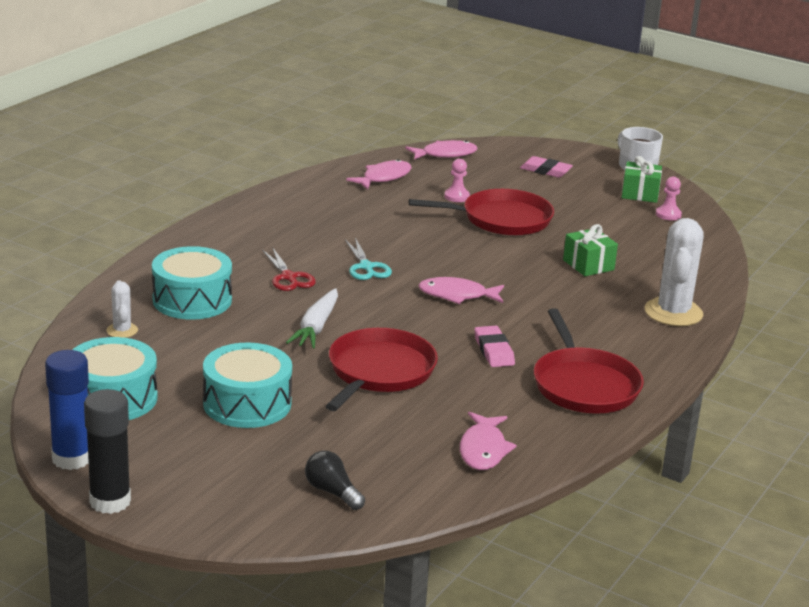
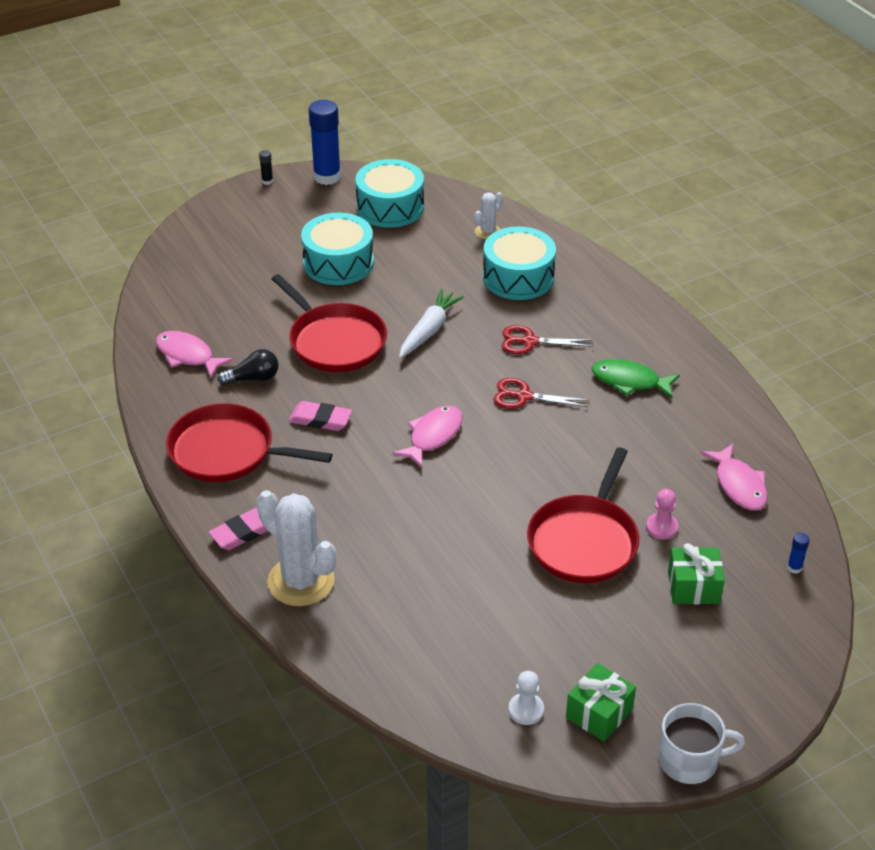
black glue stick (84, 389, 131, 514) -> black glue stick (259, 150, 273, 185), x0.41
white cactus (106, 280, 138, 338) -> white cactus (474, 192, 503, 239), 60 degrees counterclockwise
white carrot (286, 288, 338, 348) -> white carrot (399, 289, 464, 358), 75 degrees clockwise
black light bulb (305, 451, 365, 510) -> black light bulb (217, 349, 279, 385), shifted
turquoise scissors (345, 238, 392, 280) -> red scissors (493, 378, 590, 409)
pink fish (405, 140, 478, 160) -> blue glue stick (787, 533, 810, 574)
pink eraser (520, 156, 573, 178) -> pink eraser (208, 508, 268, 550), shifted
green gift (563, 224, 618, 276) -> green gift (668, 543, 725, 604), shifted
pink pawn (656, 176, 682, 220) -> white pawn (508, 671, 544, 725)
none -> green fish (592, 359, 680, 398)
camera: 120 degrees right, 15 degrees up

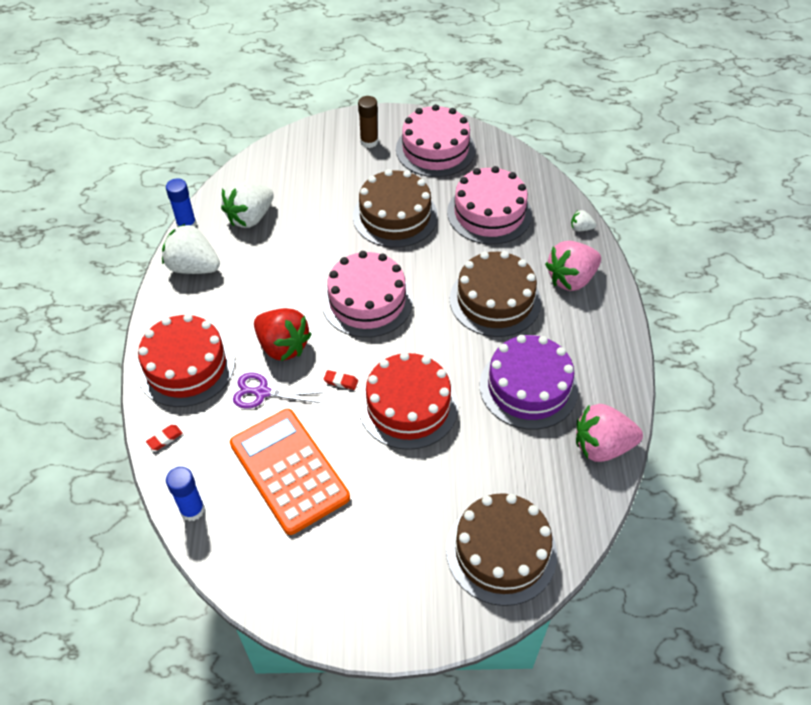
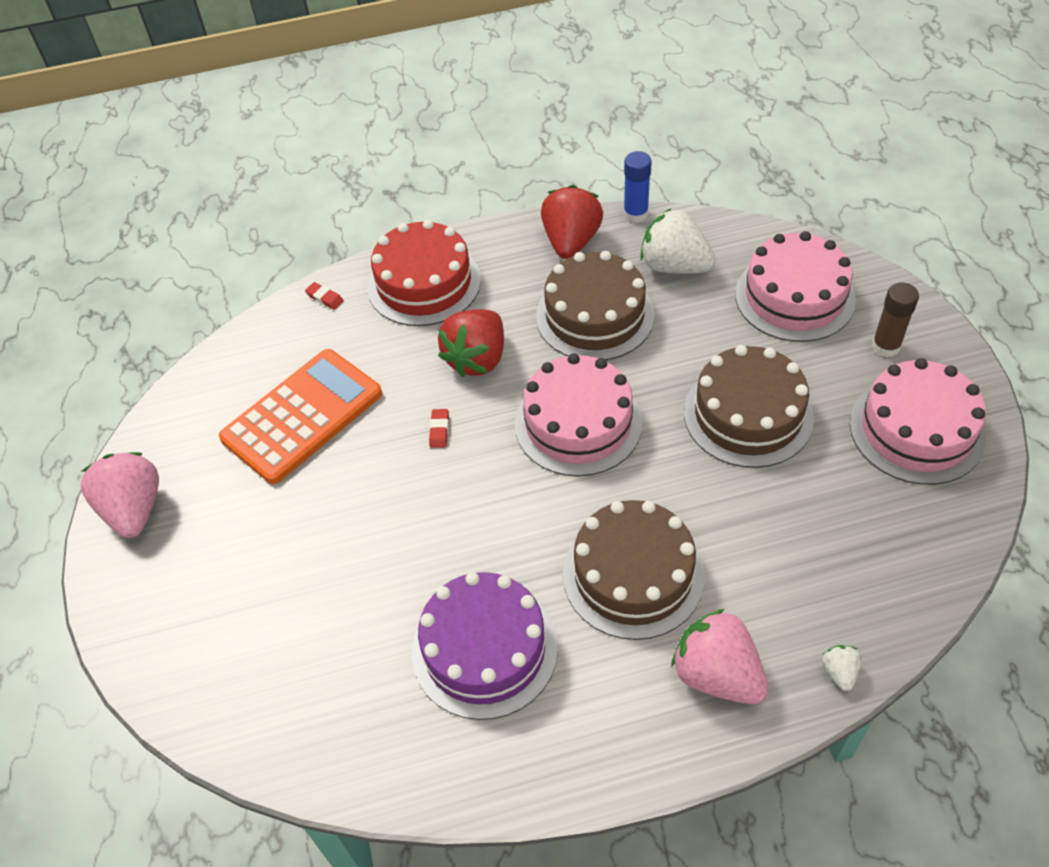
white strawberry (162, 224, 220, 274) -> red strawberry (541, 185, 603, 259)
blue glue stick (166, 467, 205, 521) -> none
purple scissors (233, 373, 321, 409) -> none
red cake (358, 352, 458, 450) -> none
brown cake (446, 493, 557, 606) -> brown cake (536, 251, 654, 360), shifted
pink cake (447, 166, 532, 245) -> pink cake (735, 231, 856, 342), shifted
pink strawberry (576, 404, 643, 462) -> pink strawberry (80, 452, 159, 538), shifted
camera: 80 degrees right, 0 degrees up

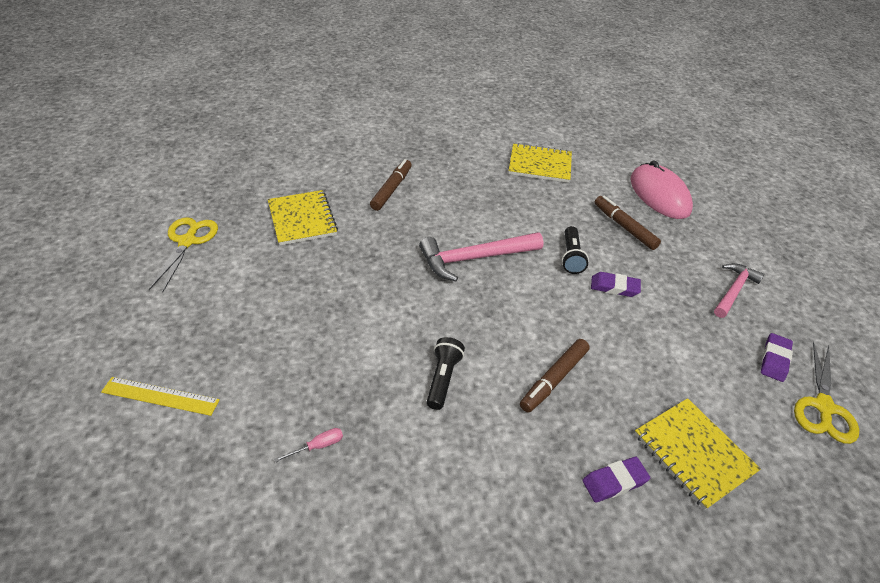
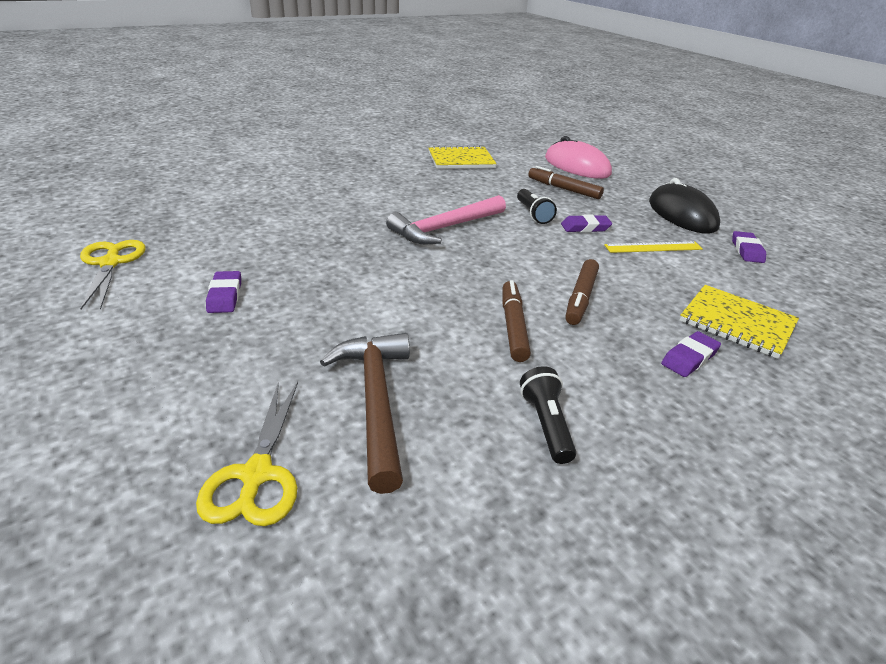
yellow ruler (101, 377, 220, 416) -> yellow ruler (604, 241, 703, 253), shifted
yellow notebook (268, 190, 338, 245) -> none
pink screwdriver (274, 428, 343, 463) -> brown hammer (320, 333, 410, 494)
brown marker (370, 159, 412, 211) -> brown marker (503, 280, 531, 362), shifted
black flashlight (427, 337, 465, 410) -> black flashlight (520, 366, 576, 464), shifted
pink hammer (714, 263, 765, 318) -> black mouse (649, 178, 720, 234)
yellow scissors (794, 342, 859, 444) -> yellow scissors (196, 382, 298, 526), shifted
none -> purple eraser (206, 271, 241, 313)
camera: 20 degrees left, 10 degrees down

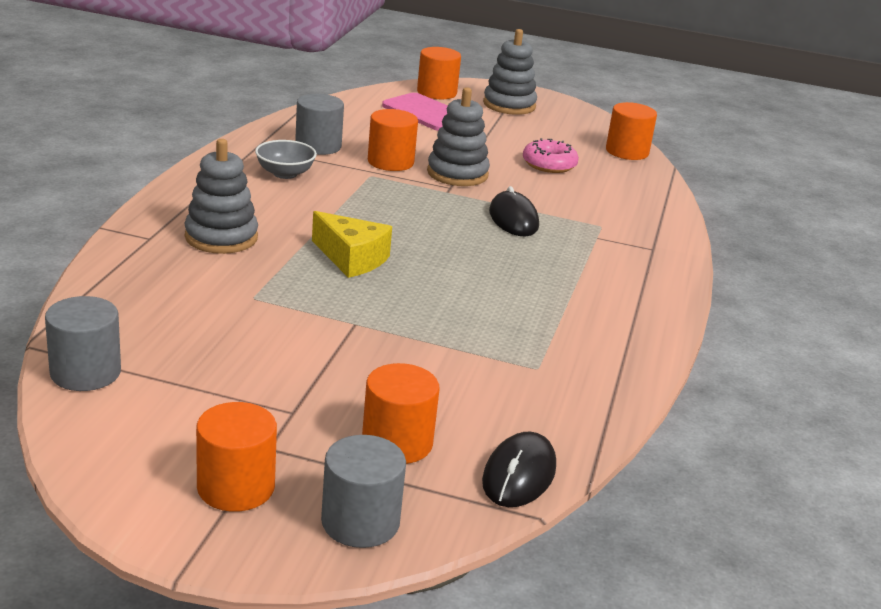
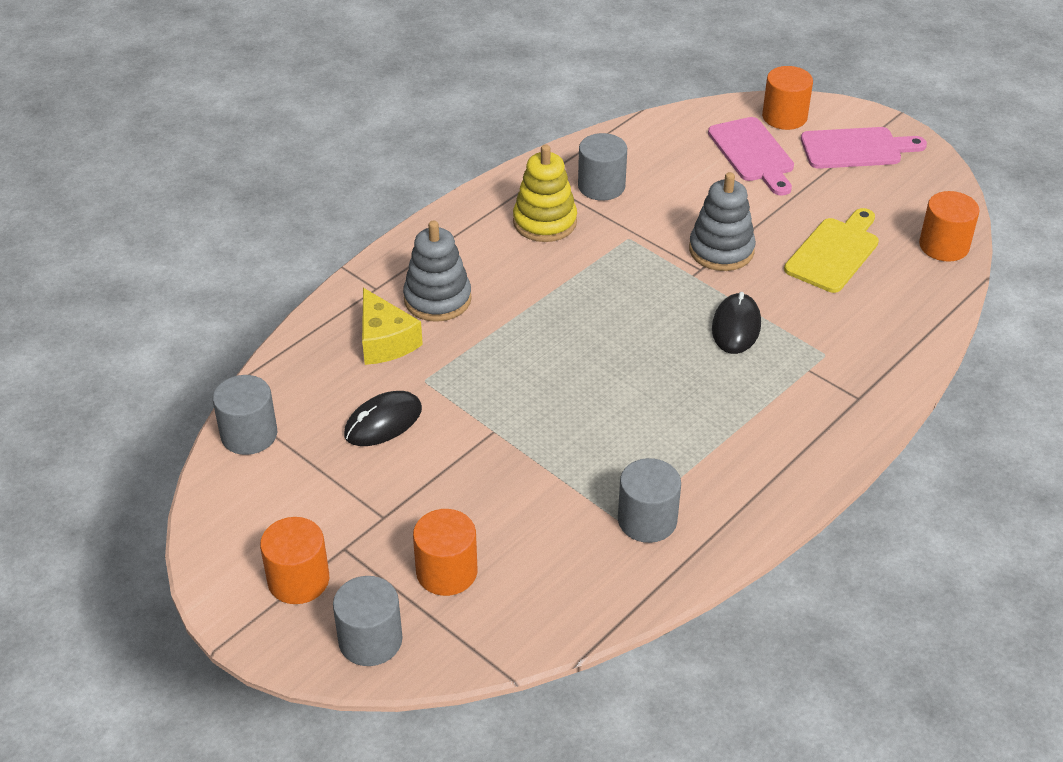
grey bowl (255, 140, 317, 179) -> yellow stacking toy (513, 145, 577, 242)
yellow cheese (312, 211, 392, 278) -> yellow cheese (362, 288, 423, 365), shifted
orange cylinder (368, 109, 418, 171) -> none
black mouse (482, 432, 556, 507) -> black mouse (344, 391, 422, 446), shifted
grey stacking toy (483, 29, 537, 115) -> pink cutting board (801, 127, 927, 169)
pink donut (523, 138, 579, 173) -> yellow cutting board (784, 208, 879, 293)
none -> grey cylinder (618, 458, 681, 543)
camera: 30 degrees right, 15 degrees up

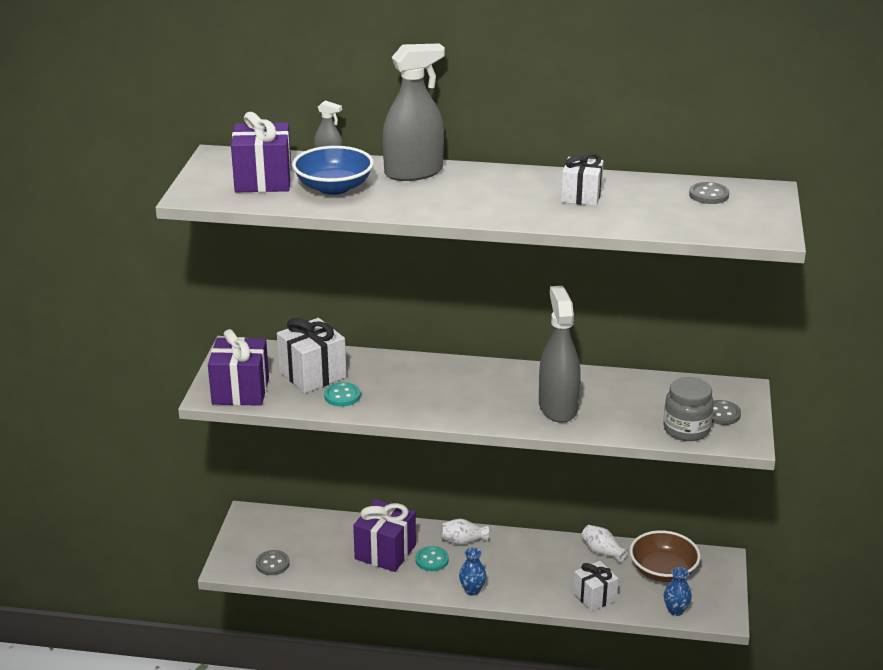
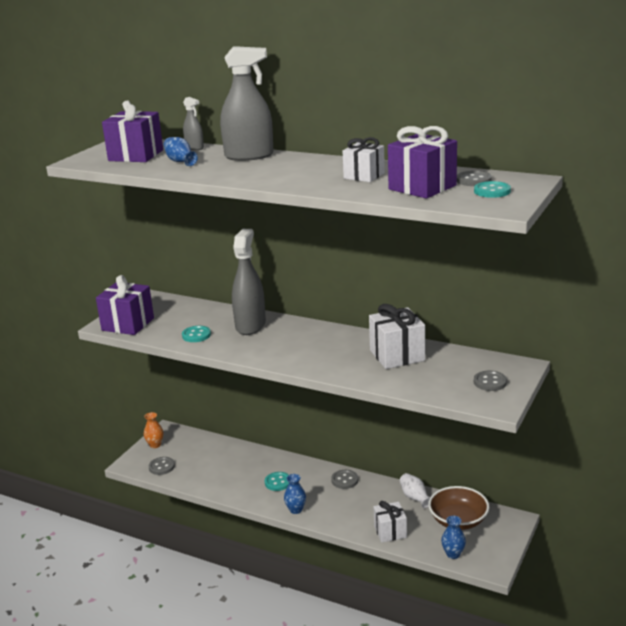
white gift (277, 318, 347, 393) -> white gift (369, 304, 425, 369), shifted
blue bowl (292, 146, 374, 195) -> blue vase (164, 137, 198, 166)
purple gift (353, 499, 416, 572) -> purple gift (388, 126, 457, 199), shifted
white vase (440, 519, 489, 545) -> none
grey spray bottle (539, 286, 580, 423) -> grey spray bottle (232, 229, 266, 335), shifted
grey jar (663, 377, 714, 441) -> none
none -> orange vase (144, 412, 164, 448)
none -> grey button (331, 470, 358, 489)
none -> turquoise button (474, 181, 511, 198)
camera: 20 degrees right, 5 degrees down

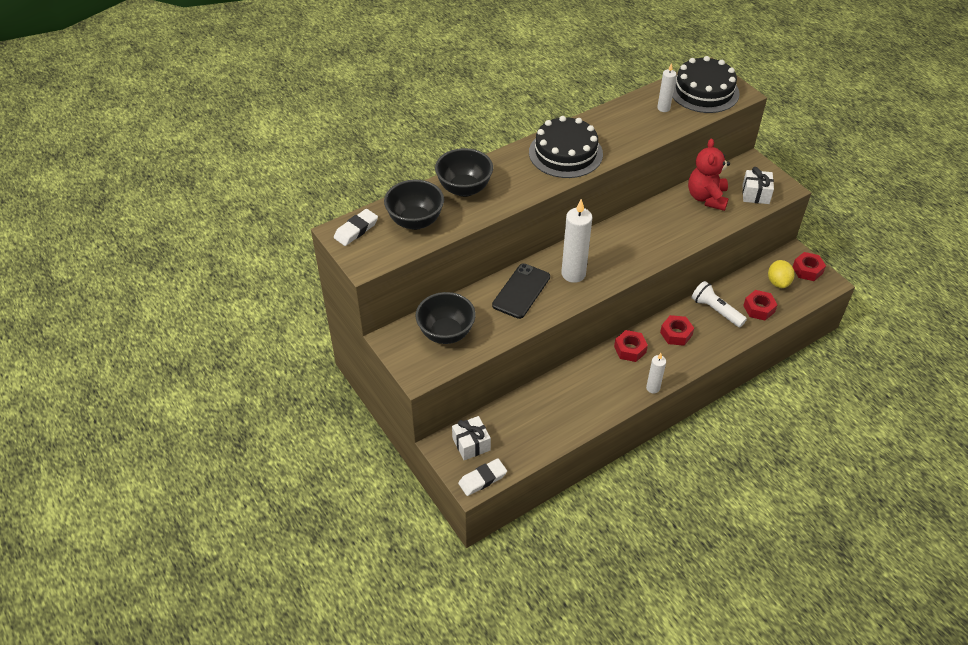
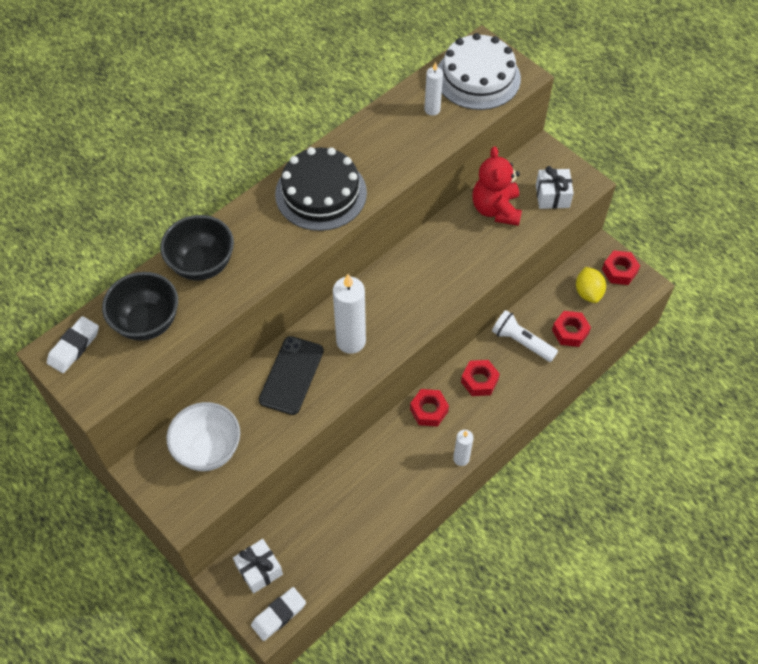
black bowl (415, 292, 476, 344) -> white bowl (166, 402, 240, 471)
black cake (672, 56, 740, 113) -> white cake (438, 33, 521, 110)
camera: 10 degrees left, 10 degrees up

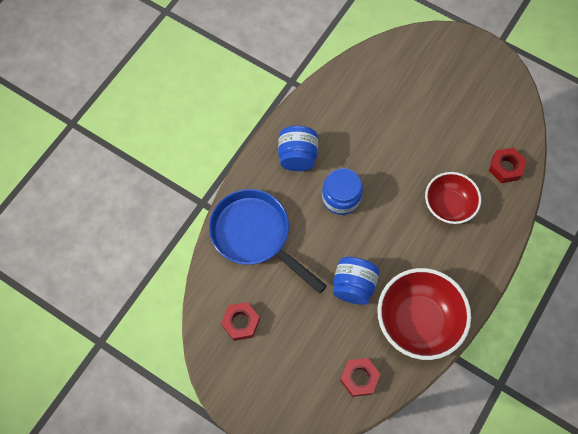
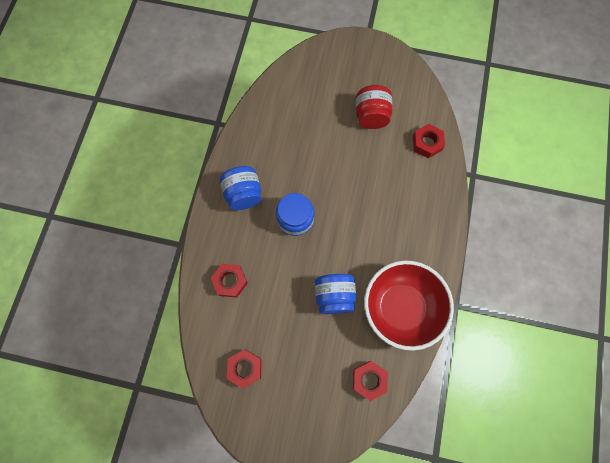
blue pan (209, 189, 327, 294) -> red nut (211, 264, 248, 298)
red bowl (425, 172, 481, 224) -> none
none -> red jar (356, 85, 392, 129)
camera: 20 degrees left, 5 degrees up

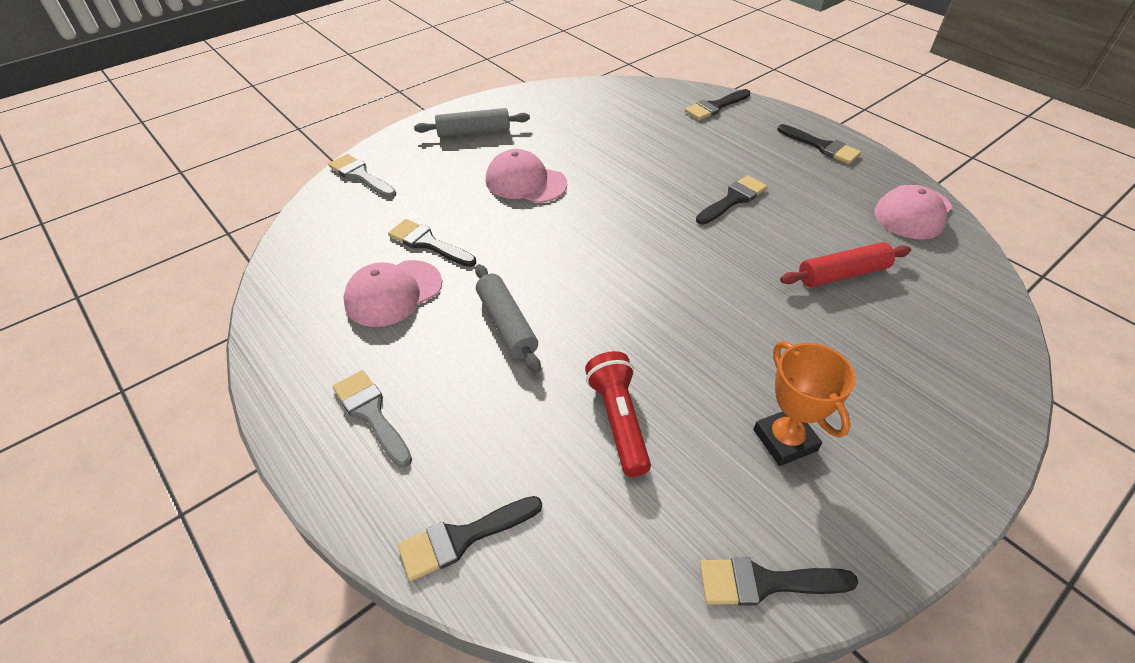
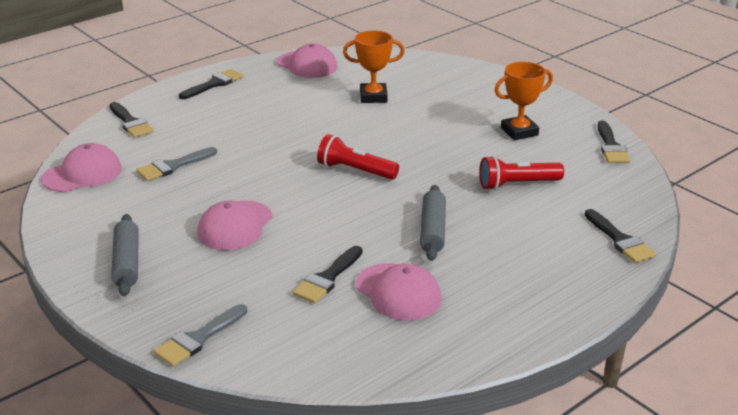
grey brush (332, 370, 412, 467) -> grey brush (136, 147, 217, 181), shifted
grey rolling pin (475, 264, 541, 373) -> grey rolling pin (420, 185, 446, 261), 60 degrees counterclockwise
black brush (696, 175, 767, 225) -> none
red rolling pin (780, 242, 911, 287) -> orange trophy (343, 30, 405, 103)
none -> pink cap (41, 143, 122, 192)
none -> red flashlight (317, 134, 399, 180)
camera: 90 degrees left, 15 degrees down

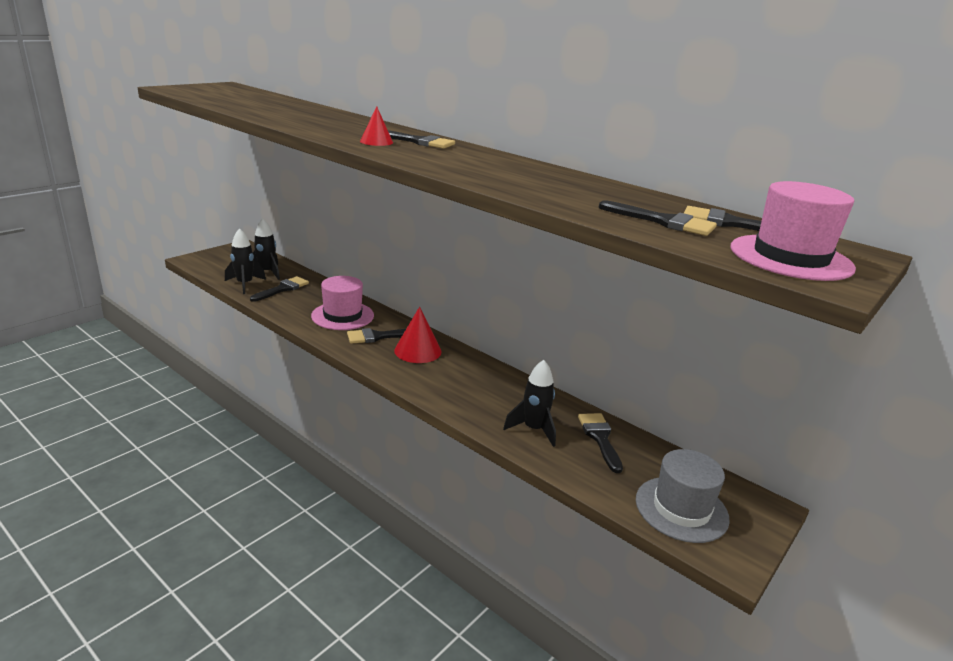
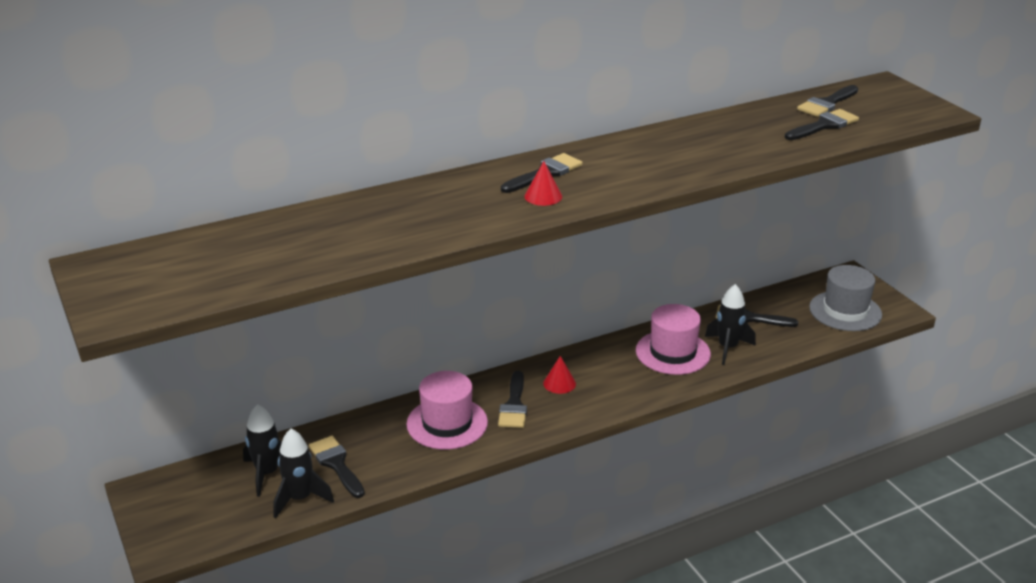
red cone (394, 307, 441, 363) -> red cone (543, 356, 576, 394), x0.60
pink hat (731, 181, 856, 281) -> pink hat (636, 304, 711, 375), shifted
camera: 65 degrees left, 5 degrees up

